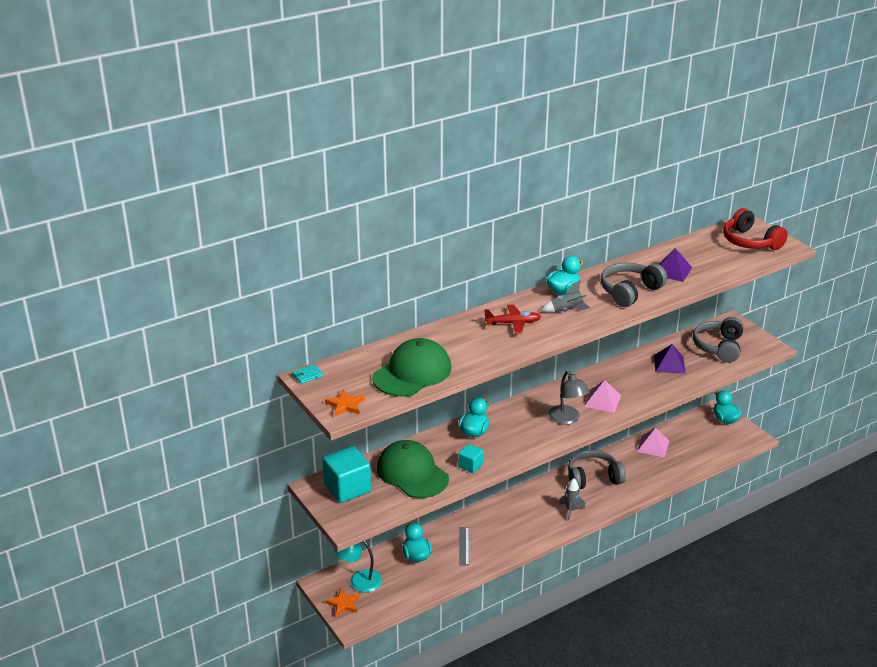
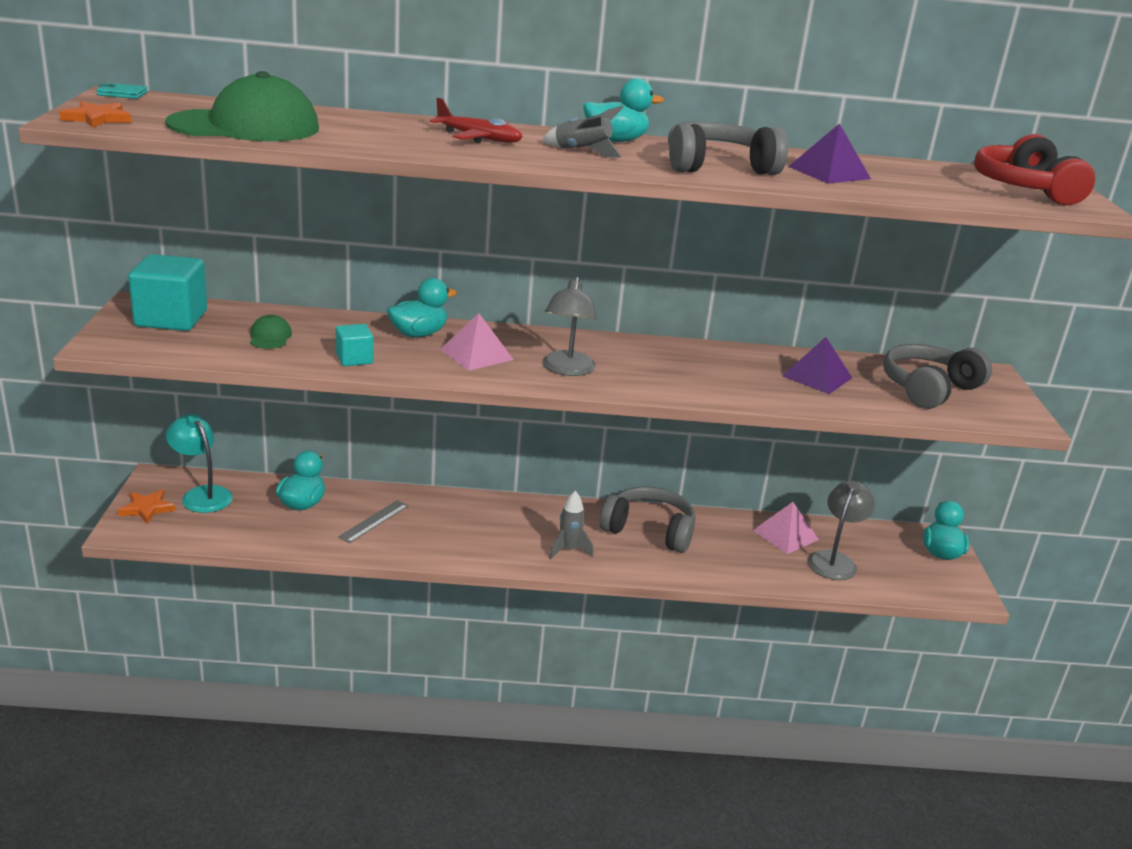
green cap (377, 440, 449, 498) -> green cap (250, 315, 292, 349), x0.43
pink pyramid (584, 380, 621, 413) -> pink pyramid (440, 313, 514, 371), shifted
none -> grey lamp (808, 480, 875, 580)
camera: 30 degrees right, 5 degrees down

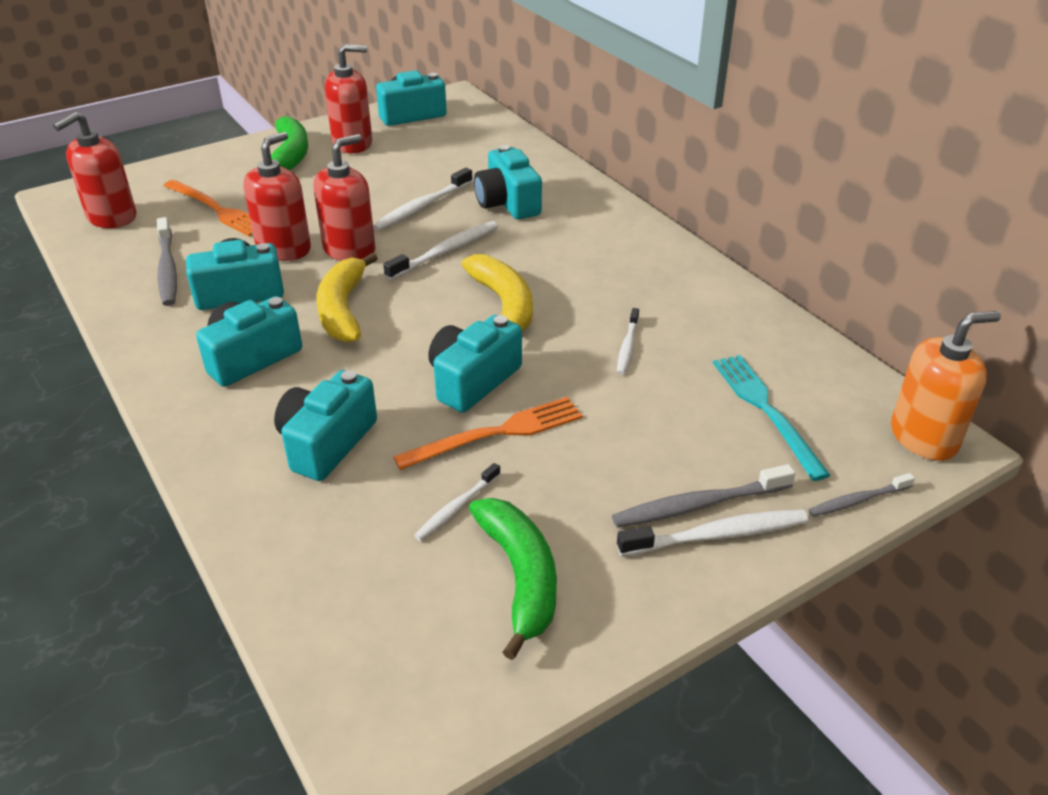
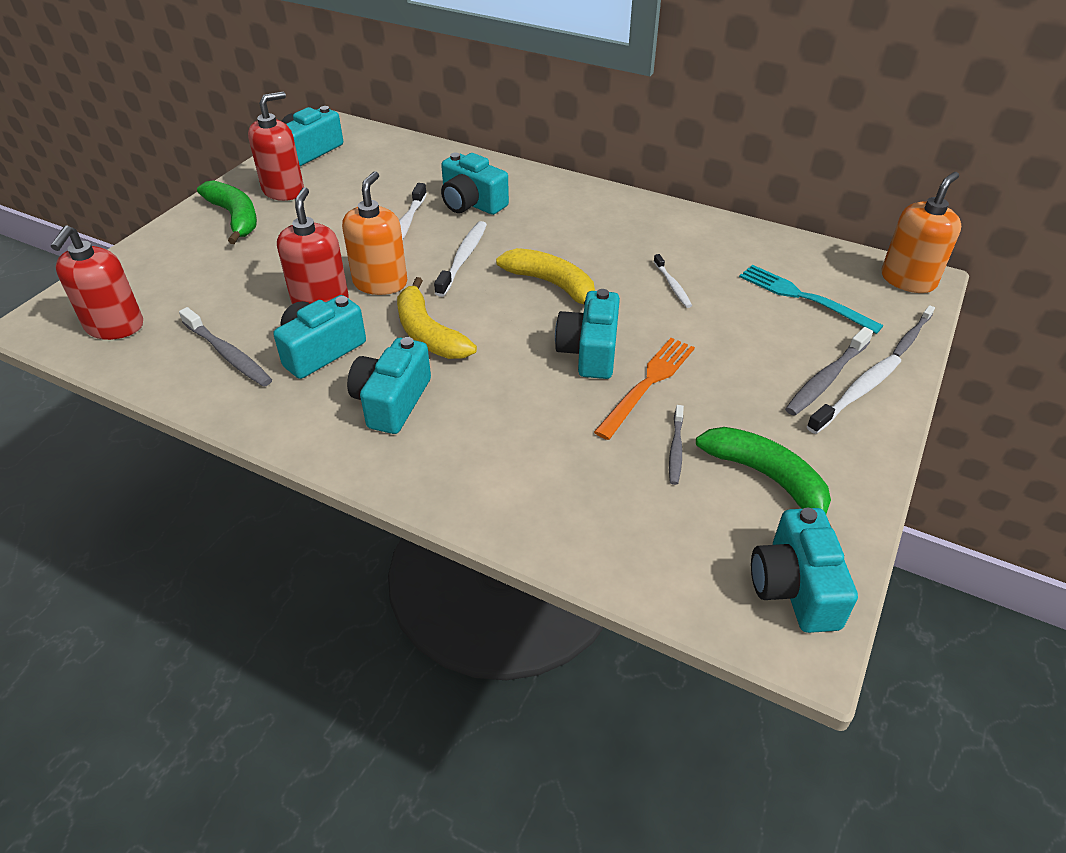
orange fork (164, 180, 253, 236) -> none
turquoise camera (274, 370, 377, 481) -> turquoise camera (751, 508, 858, 633), shifted
red soap dispenser (314, 134, 375, 261) -> orange soap dispenser (342, 171, 407, 295)
white toothbrush (414, 463, 501, 541) -> grey toothbrush (669, 405, 684, 485)
camera: 30 degrees left, 5 degrees up

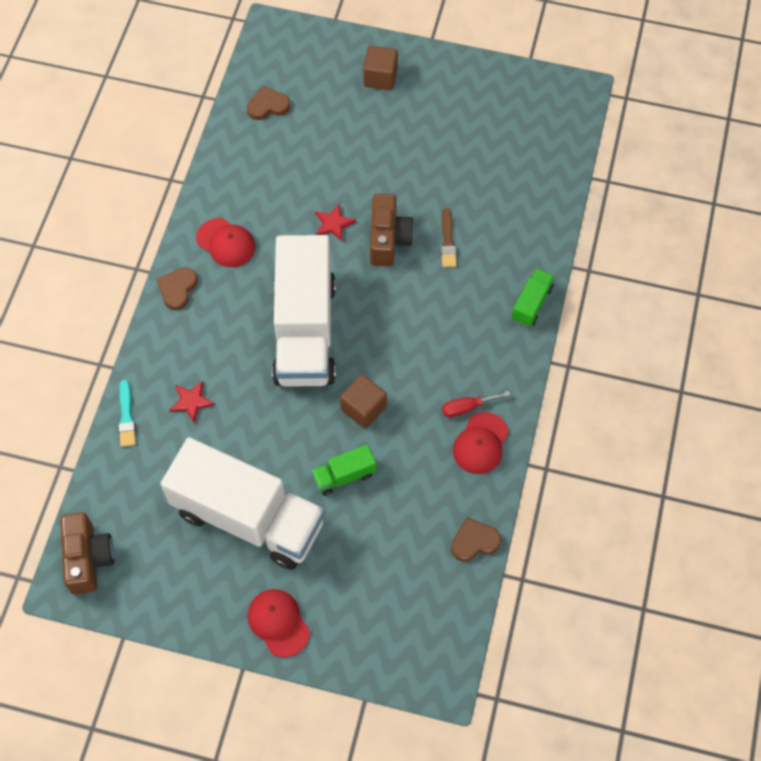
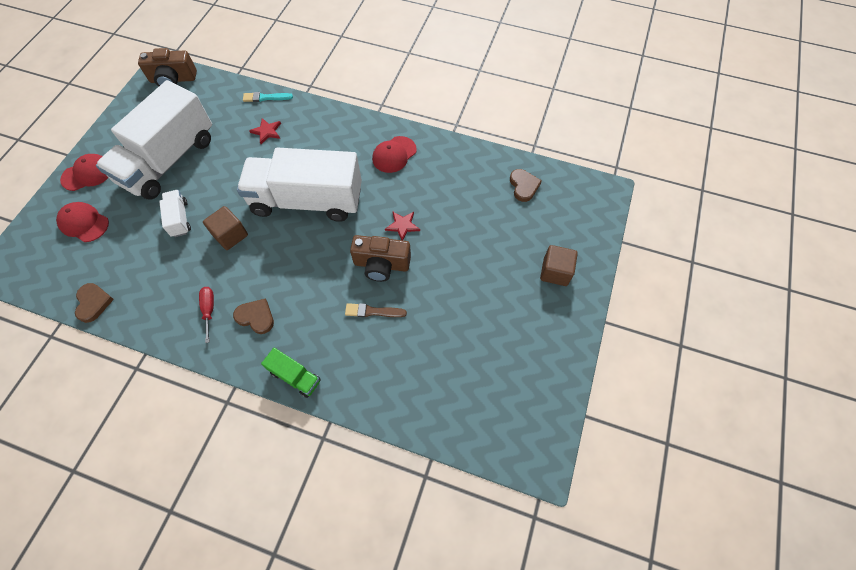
brown heart (157, 267, 198, 310) -> brown heart (233, 299, 274, 334), shifted
green truck (311, 444, 376, 496) -> white truck (159, 190, 191, 237)
red cap (453, 412, 509, 474) -> red cap (56, 202, 109, 242), shifted
camera: 95 degrees right, 0 degrees up

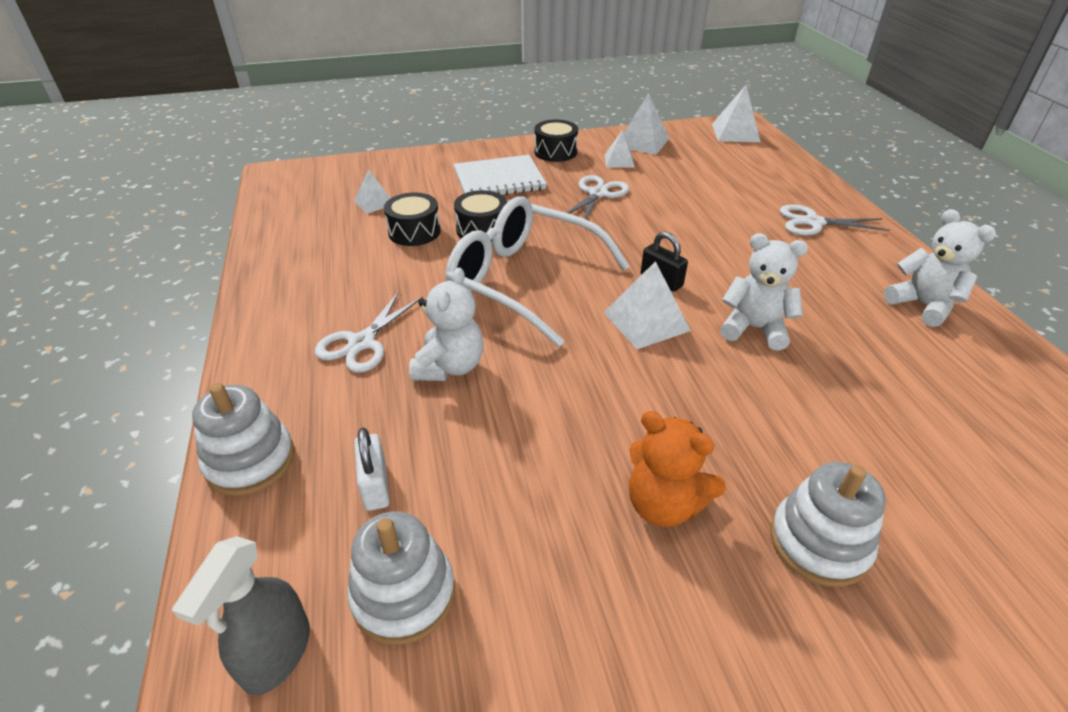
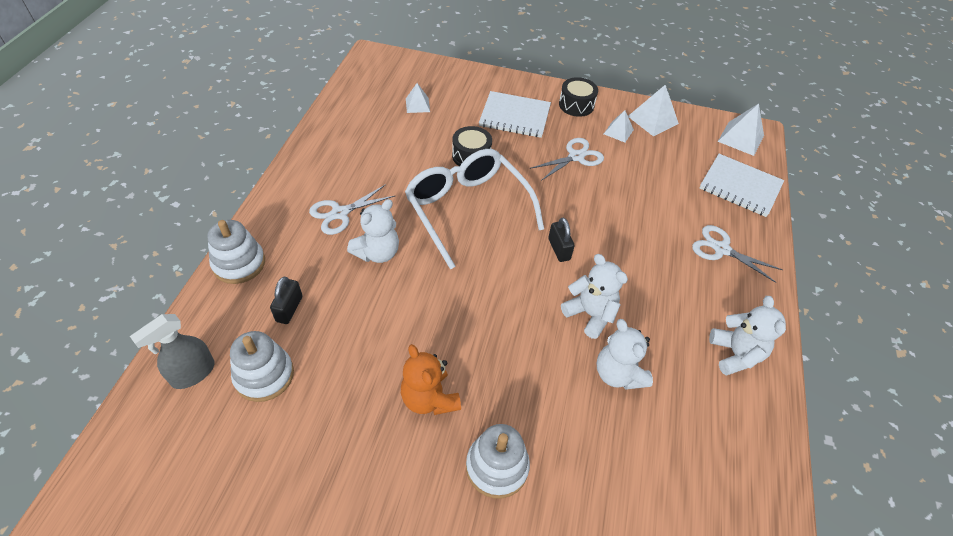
white padlock (354, 427, 390, 511) -> black padlock (270, 277, 303, 324)
black drum (384, 192, 441, 246) -> none
white pyramid (604, 261, 691, 349) -> none
none -> white teddy bear (596, 319, 653, 390)
none -> white notebook (700, 154, 784, 217)
camera: 25 degrees right, 10 degrees up

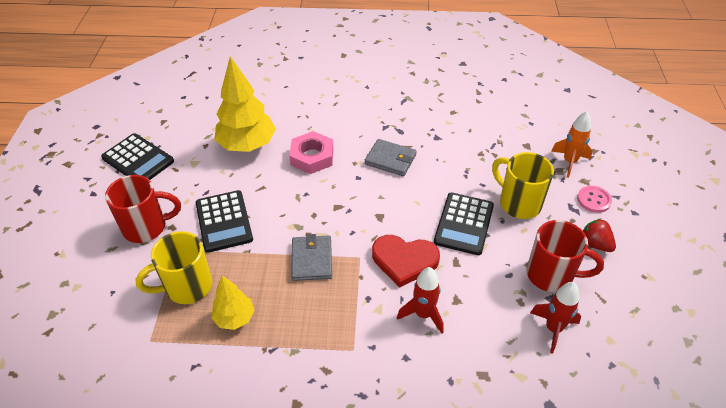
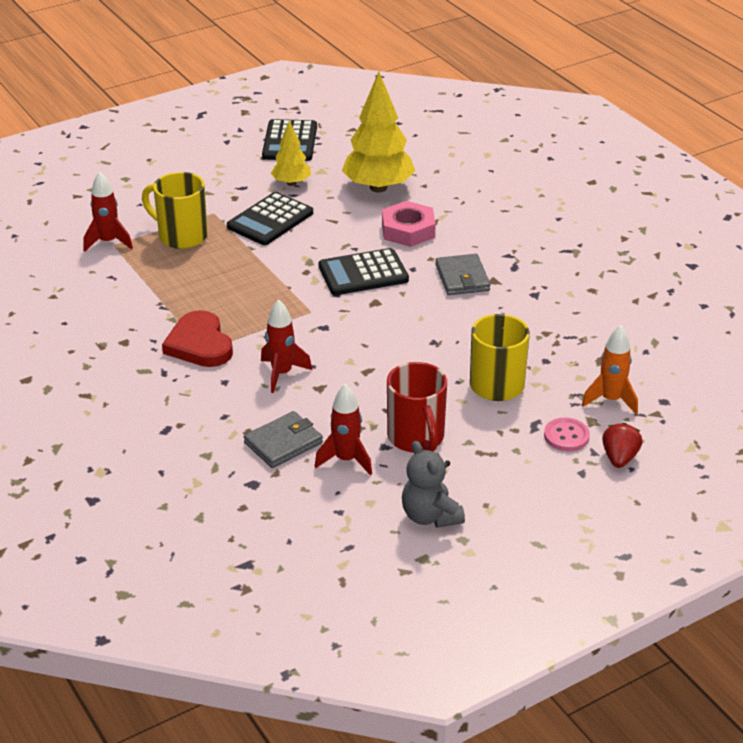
red mug (105, 175, 181, 243) -> none
yellow tree (211, 276, 255, 330) -> yellow tree (271, 121, 311, 186), shifted
grey wallet (291, 234, 332, 281) -> grey wallet (244, 411, 323, 468), shifted
red heart (372, 235, 440, 288) -> red heart (162, 310, 233, 367), shifted
black calculator (434, 193, 494, 255) -> black calculator (319, 248, 409, 295), shifted
red strawberry (583, 218, 616, 252) -> red strawberry (602, 423, 642, 468), shifted
none -> red rocket (83, 171, 133, 252)
none -> grey teddy bear (402, 441, 465, 528)
camera: 55 degrees right, 10 degrees down

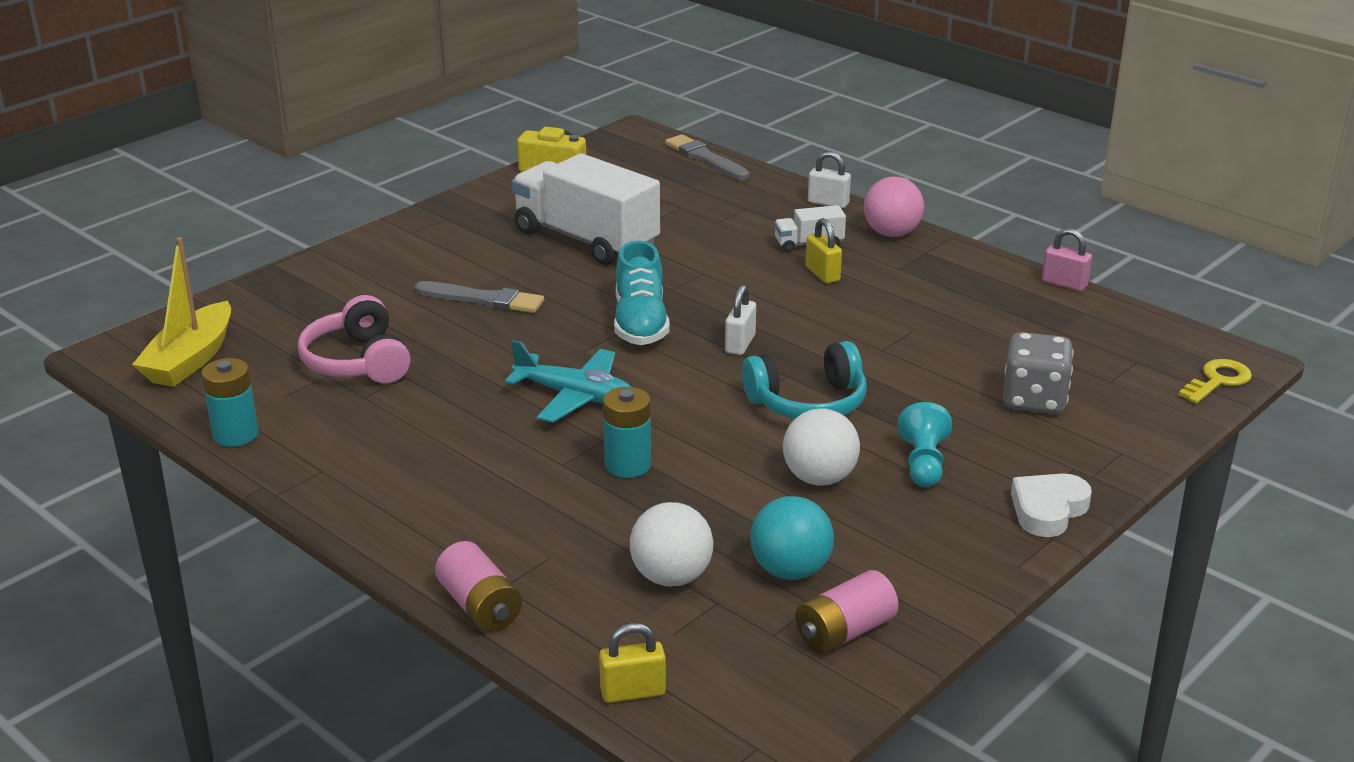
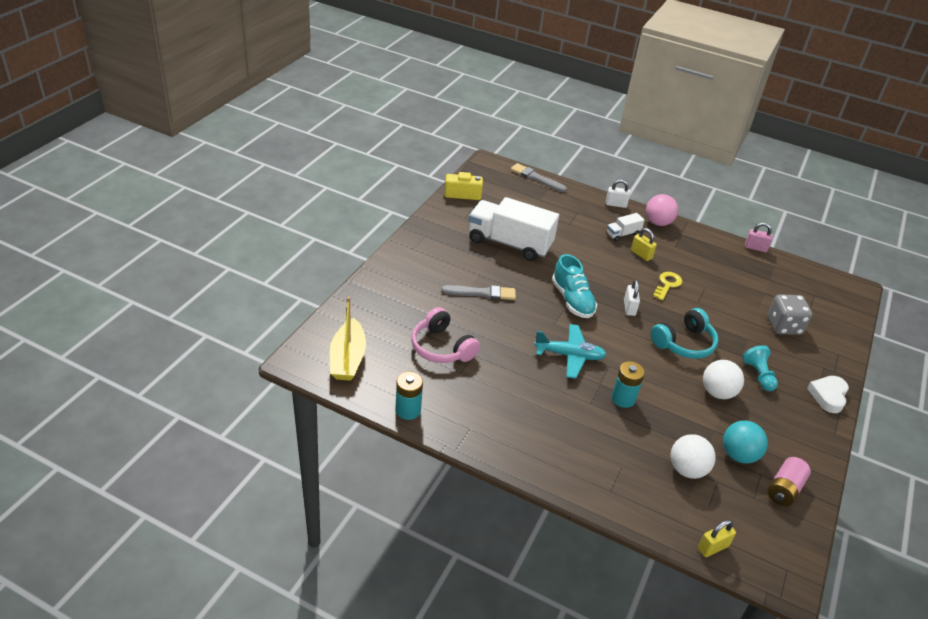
pink battery (435, 541, 522, 632) -> none
yellow key (1178, 359, 1252, 404) -> yellow key (653, 272, 682, 300), shifted
camera: 20 degrees left, 10 degrees up

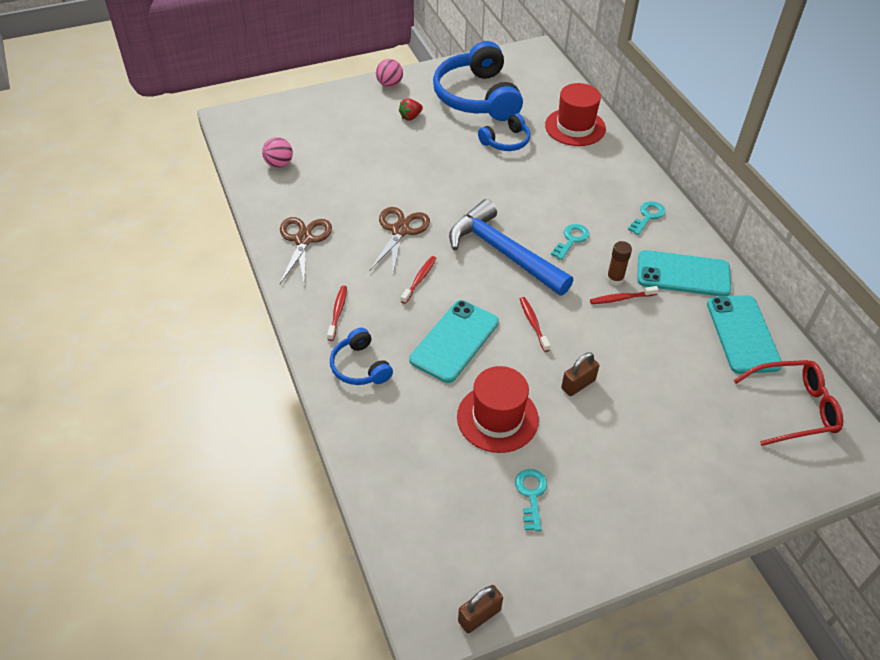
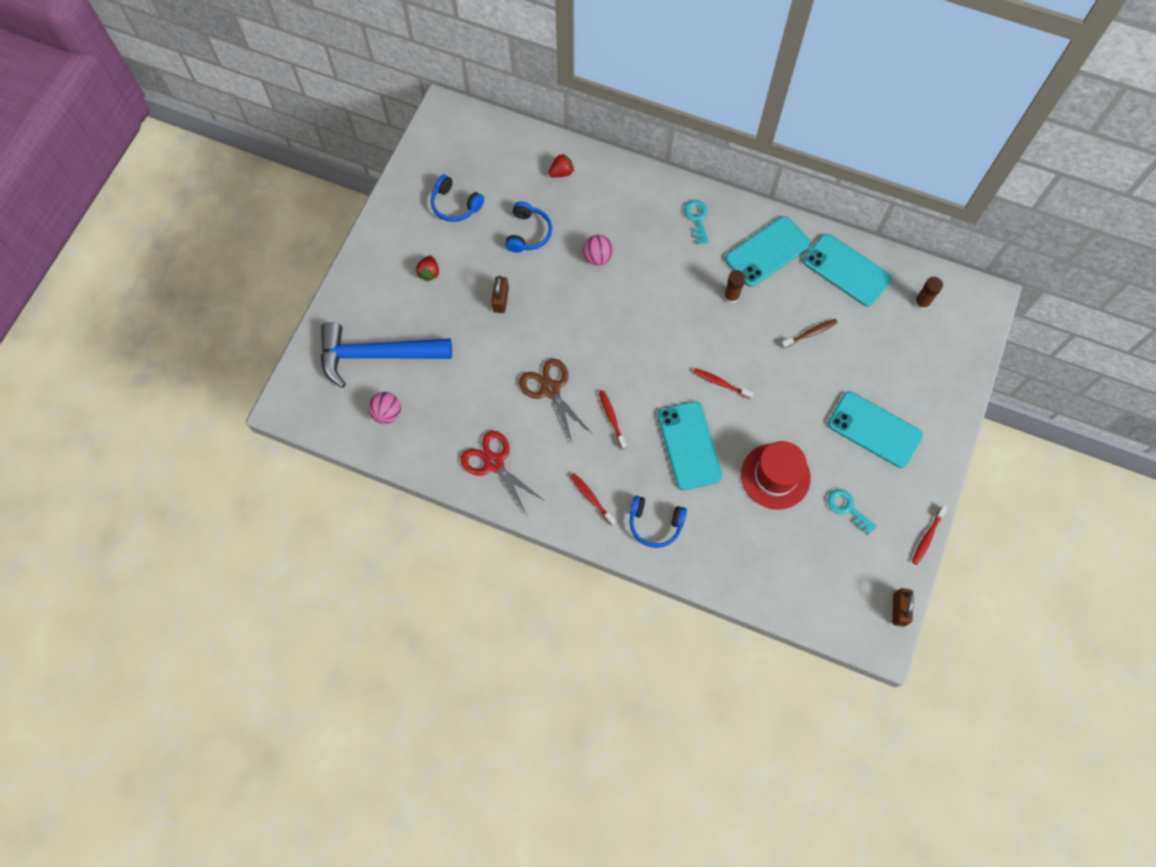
brown scissors (280, 217, 332, 287) -> red scissors (461, 431, 545, 515)
pink ball (376, 59, 403, 87) -> pink ball (583, 235, 613, 266), shifted
blue headphones (433, 41, 523, 121) -> blue headphones (431, 175, 484, 222), x0.50
blue hammer (449, 199, 573, 295) -> blue hammer (321, 322, 452, 388), shifted
red hat (545, 83, 606, 146) -> red strawberry (548, 153, 574, 177)
turquoise key (551, 224, 589, 260) -> none
brown padlock (561, 352, 599, 396) -> brown padlock (491, 276, 509, 313), shifted
red toothbrush (590, 286, 659, 304) -> red toothbrush (912, 505, 948, 565), shifted
red glasses (733, 360, 843, 446) -> brown glue stick (914, 277, 943, 310)
none -> brown toothbrush (781, 319, 838, 349)
none -> turquoise phone (828, 391, 923, 468)
camera: 45 degrees left, 20 degrees up

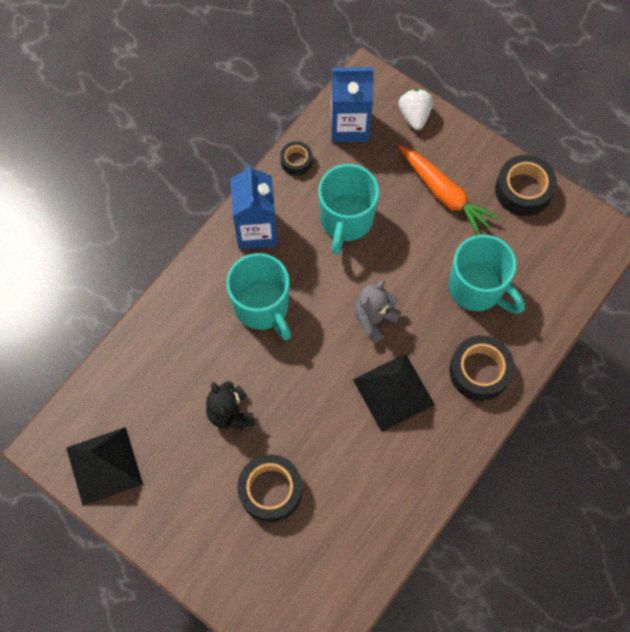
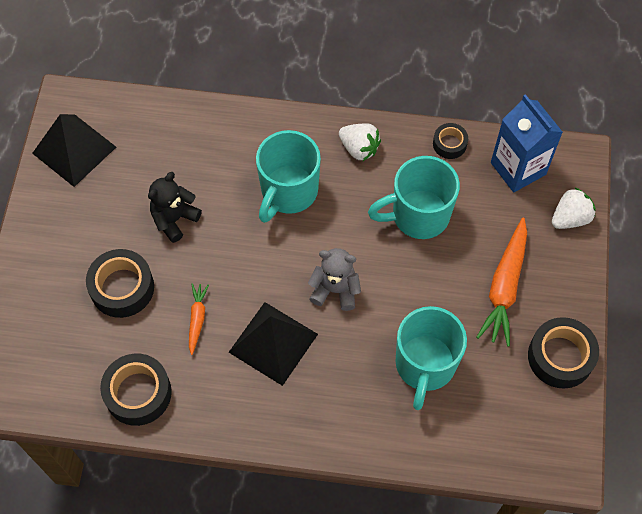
blue carton (230, 164, 277, 249) -> white strawberry (339, 123, 381, 161)
black tape (449, 335, 514, 401) -> black tape (100, 354, 172, 426), shifted
none -> orange carrot (189, 283, 209, 355)
camera: 60 degrees right, 5 degrees down

